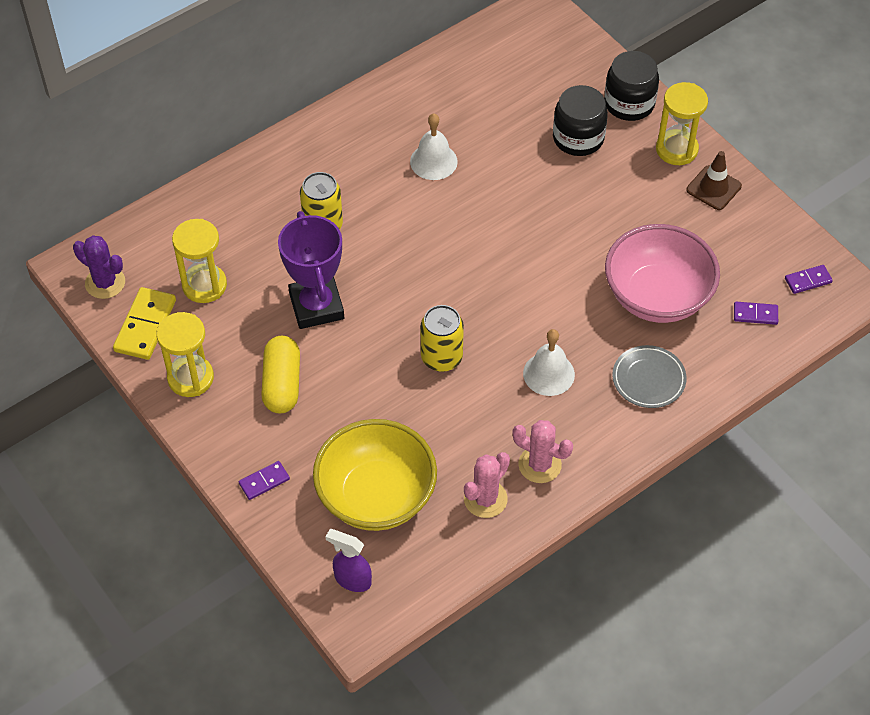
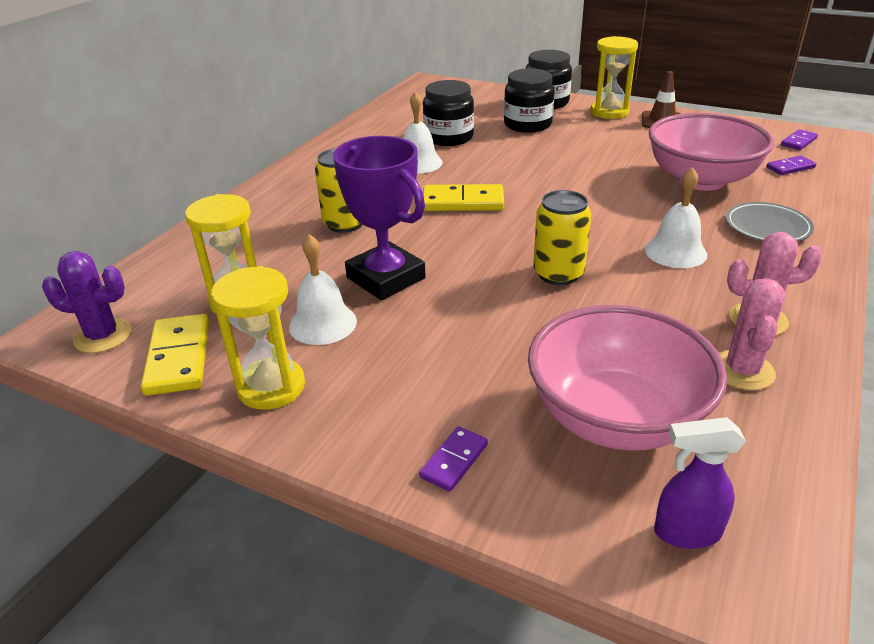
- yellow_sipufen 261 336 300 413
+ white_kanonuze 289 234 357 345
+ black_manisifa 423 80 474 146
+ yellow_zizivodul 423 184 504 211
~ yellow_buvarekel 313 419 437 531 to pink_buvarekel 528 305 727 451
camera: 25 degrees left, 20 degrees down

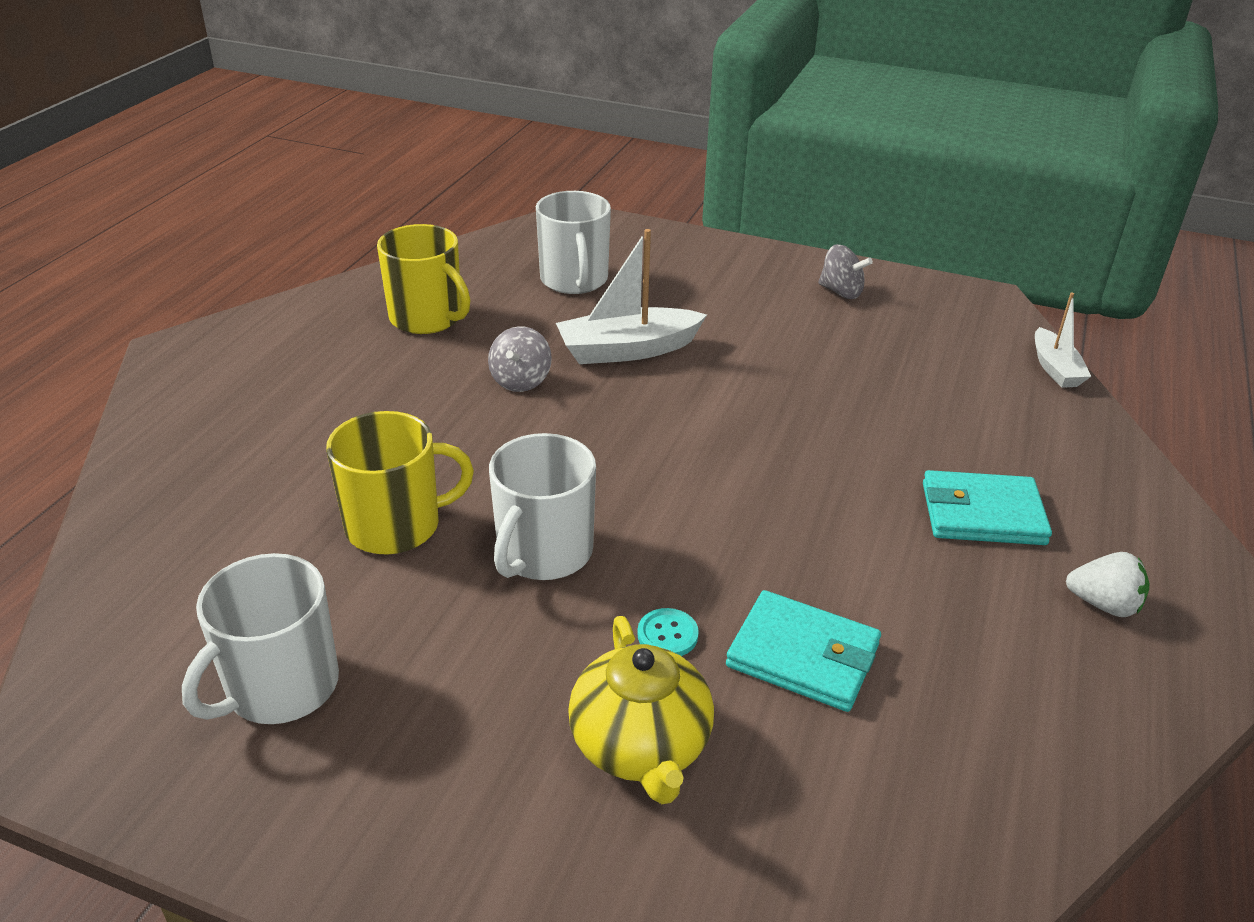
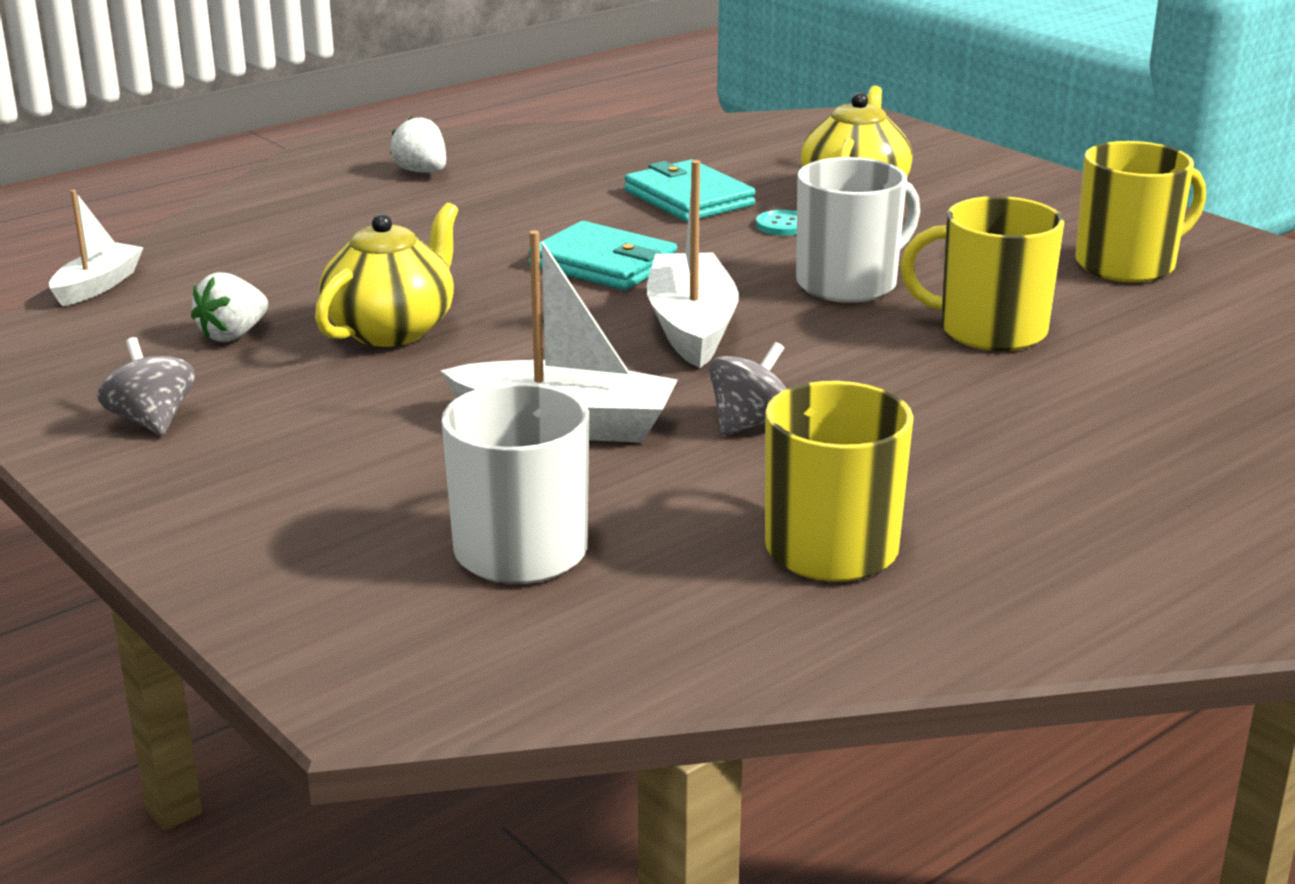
+ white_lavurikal 191 272 268 342
+ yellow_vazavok 315 202 458 347
+ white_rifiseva 647 160 739 368
~ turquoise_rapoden 923 470 1052 545 to 528 221 677 290
~ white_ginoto 182 553 339 724 to yellow_ginoto 1075 141 1206 282
camera: 150 degrees left, 10 degrees down

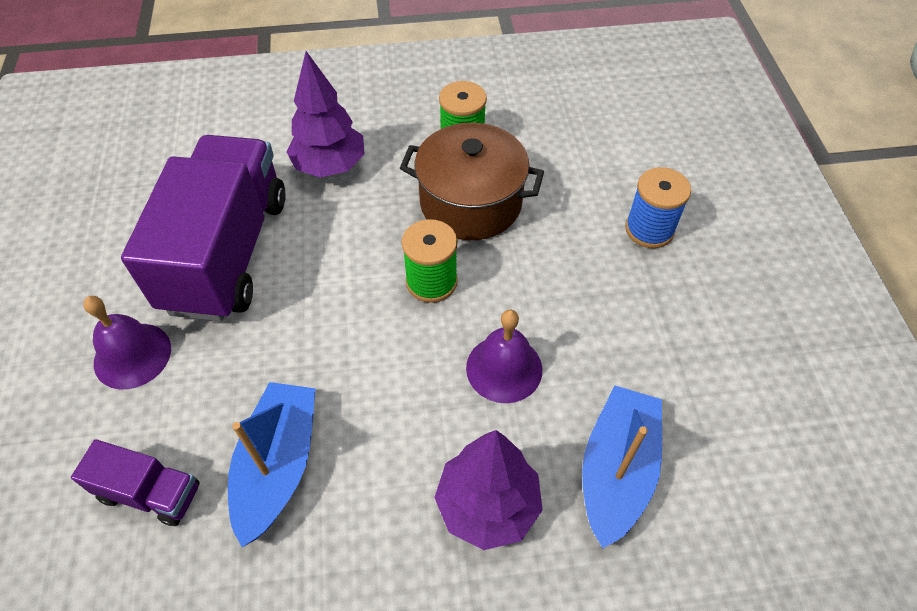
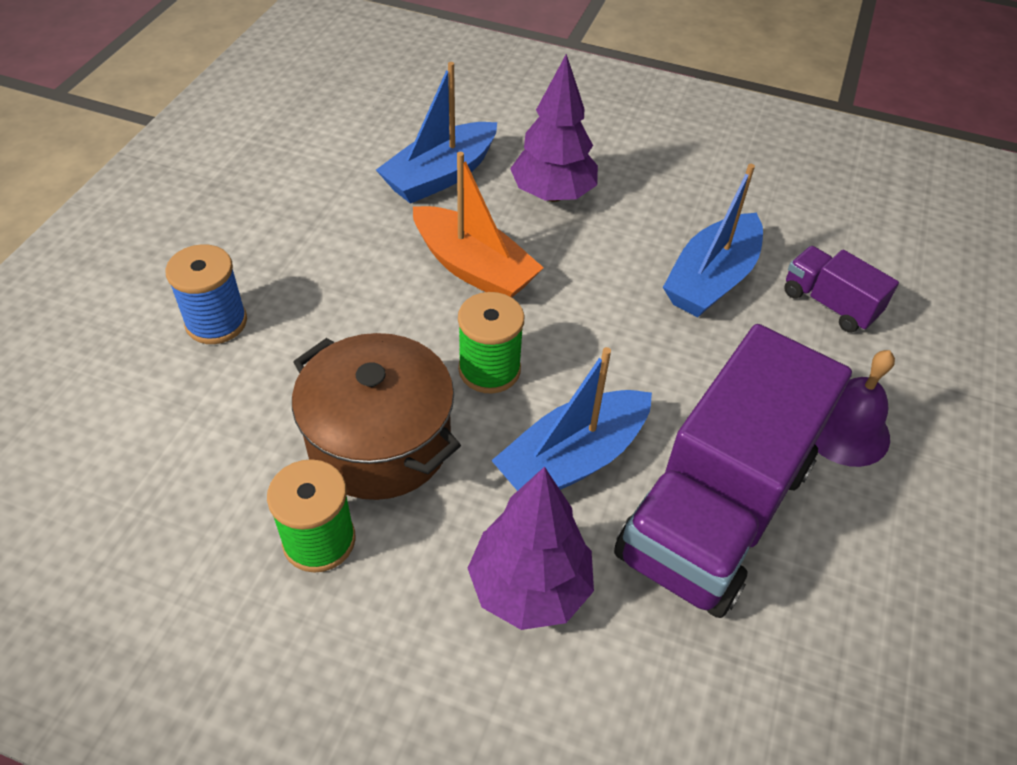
+ blue_rifiseva 491 347 652 491
~ purple_kanonuze 466 310 542 403 to orange_rifiseva 413 152 544 297
camera: 155 degrees left, 5 degrees down

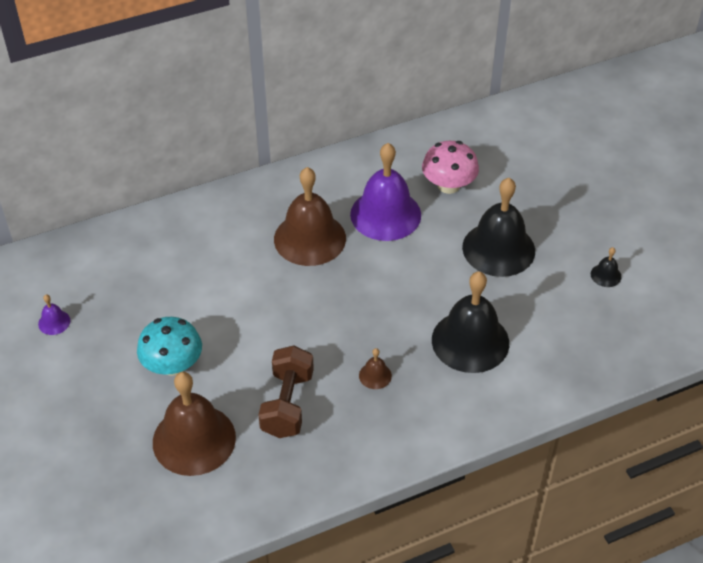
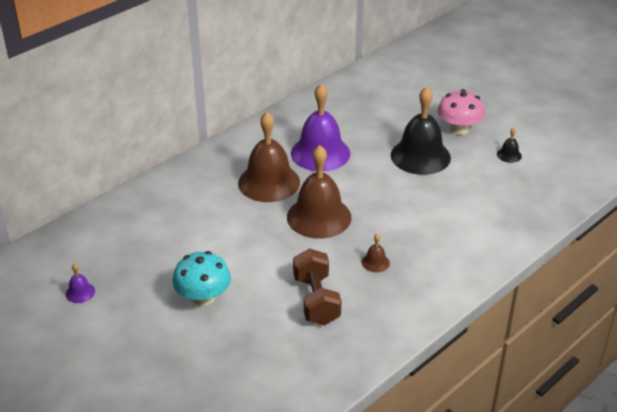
- black_kanonuze 432 271 509 373
~ brown_kanonuze 153 372 236 476 to 287 145 351 239
~ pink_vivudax 422 141 479 194 to 438 89 485 135
camera: 20 degrees left, 10 degrees down

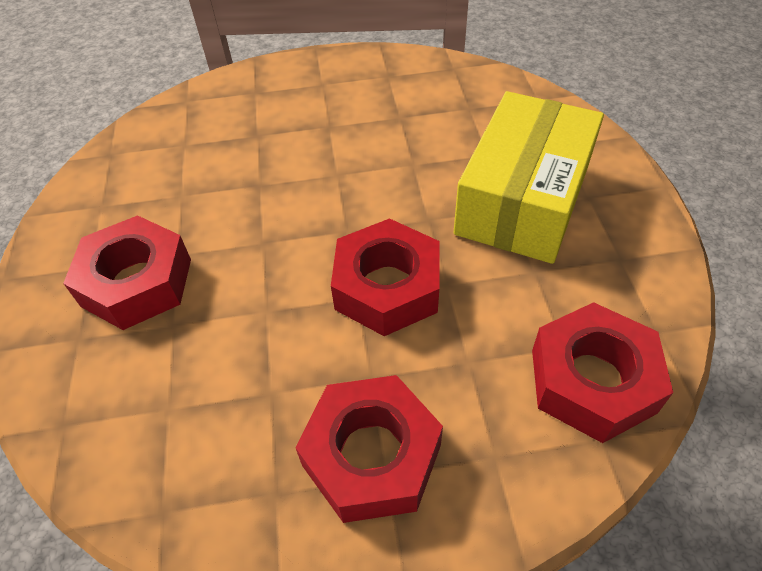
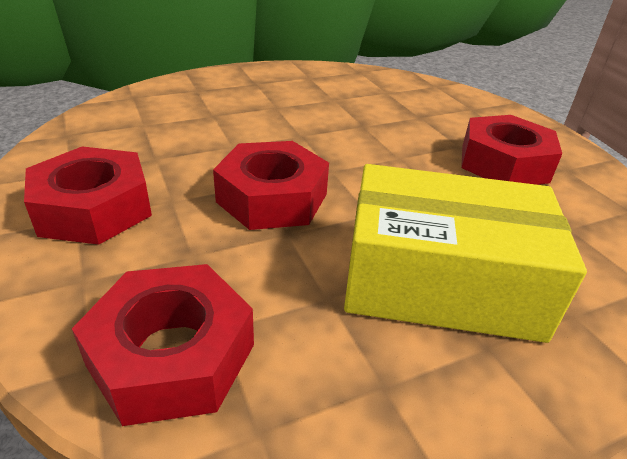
~ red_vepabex 63 215 191 330 to 461 115 562 185
camera: 70 degrees right, 15 degrees down

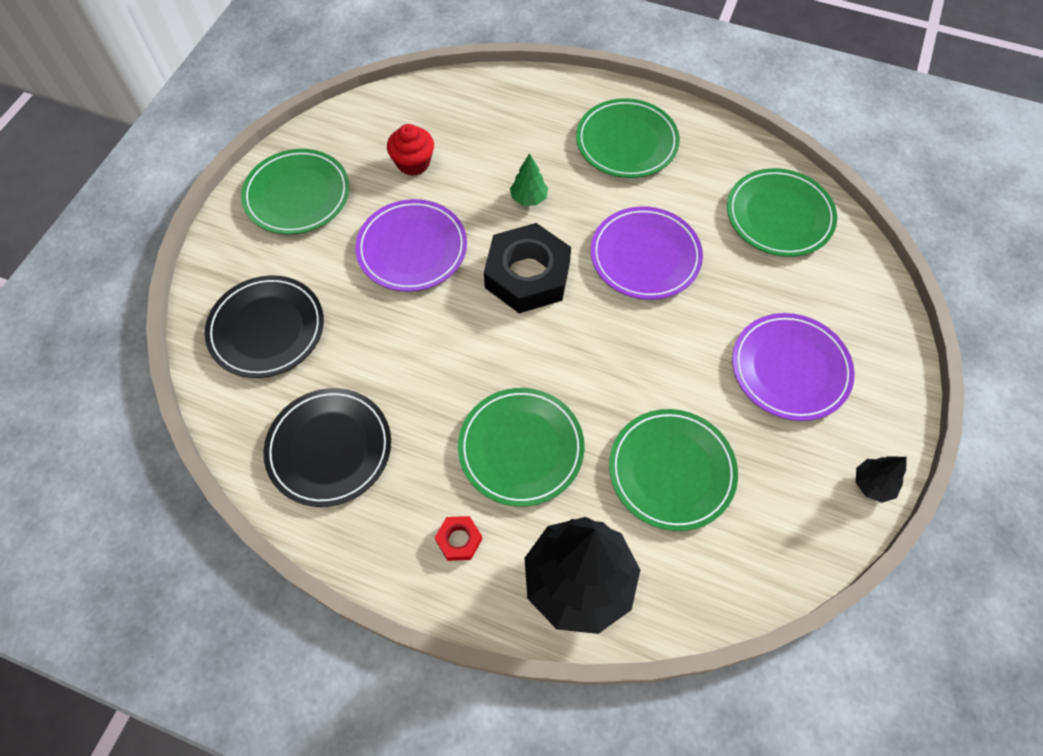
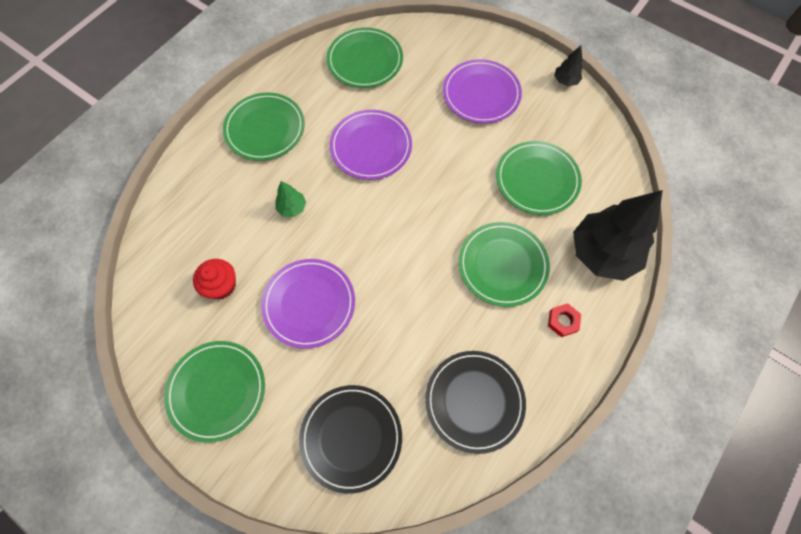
- black_vepabex 484 223 571 313
camera: 75 degrees left, 5 degrees up

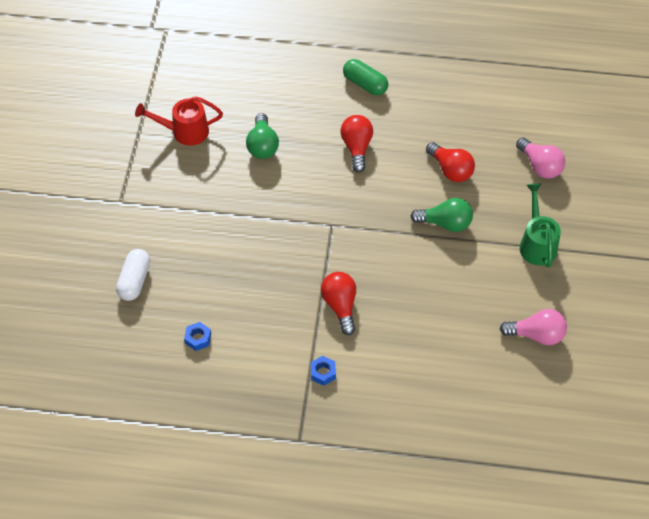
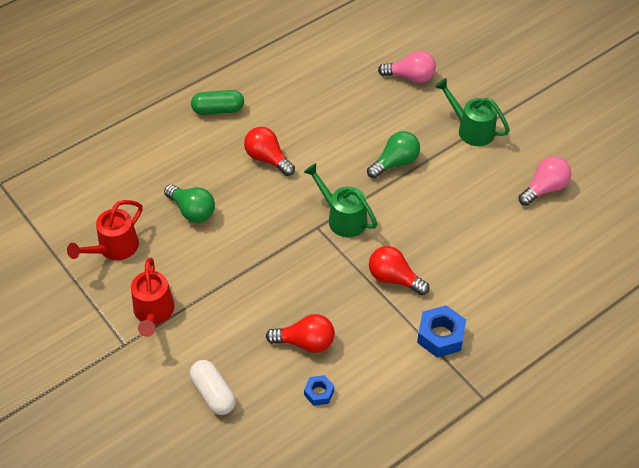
+ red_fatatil 131 258 175 337
+ green_fatatil 304 163 377 237
~ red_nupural 426 142 475 182 to 266 314 335 353
~ blue_vepabex 311 356 336 386 = 417 305 466 357 x1.72
camera: 45 degrees left, 5 degrees down

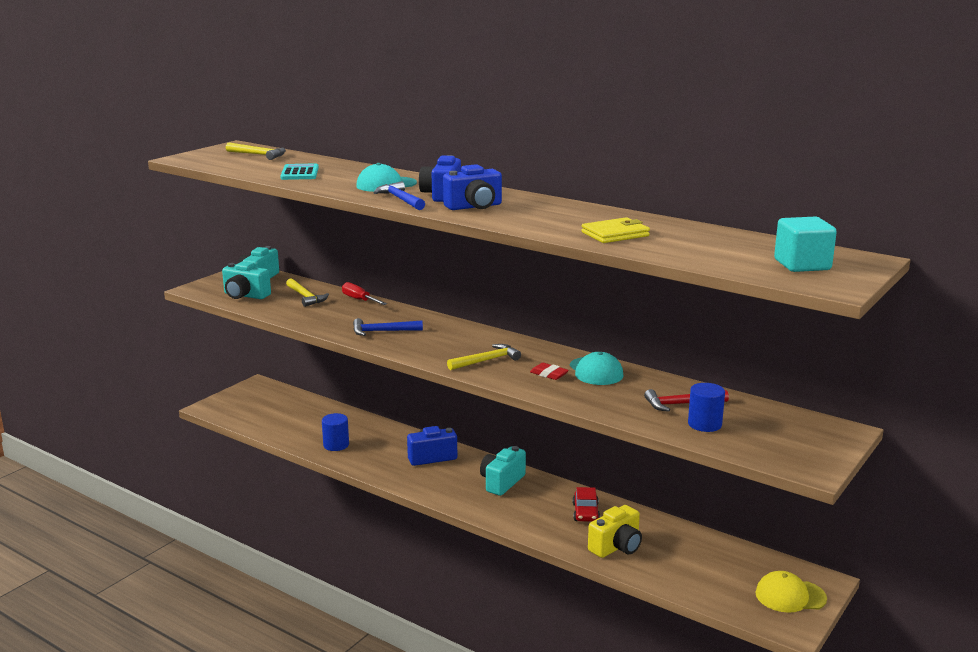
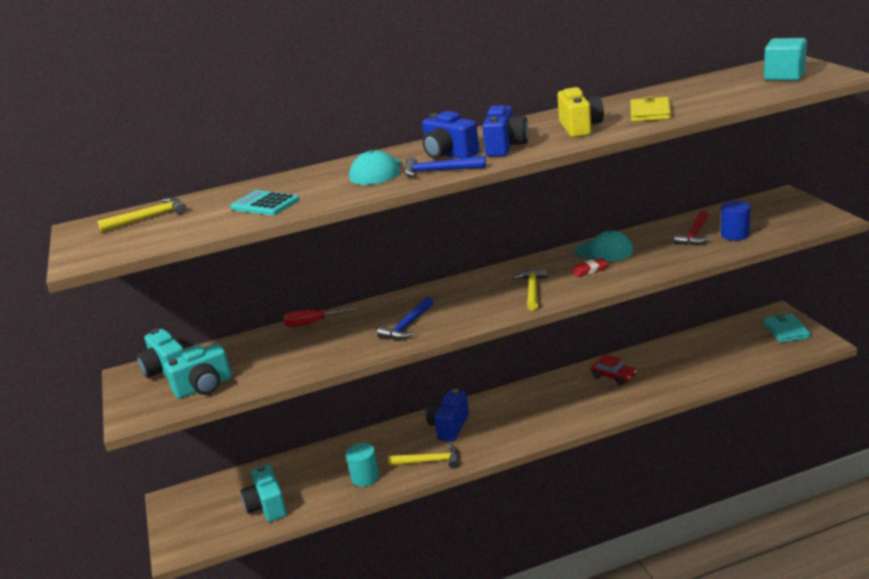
~ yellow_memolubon 286 278 329 307 to 388 444 459 468
~ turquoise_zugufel 480 446 526 496 to 241 464 287 522
~ yellow_zugufel 588 505 642 558 to 557 87 604 137
~ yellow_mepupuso 756 571 827 613 to turquoise_rapoden 764 314 811 343
~ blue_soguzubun 322 413 349 451 to turquoise_soguzubun 346 443 379 487
camera: 50 degrees left, 5 degrees up

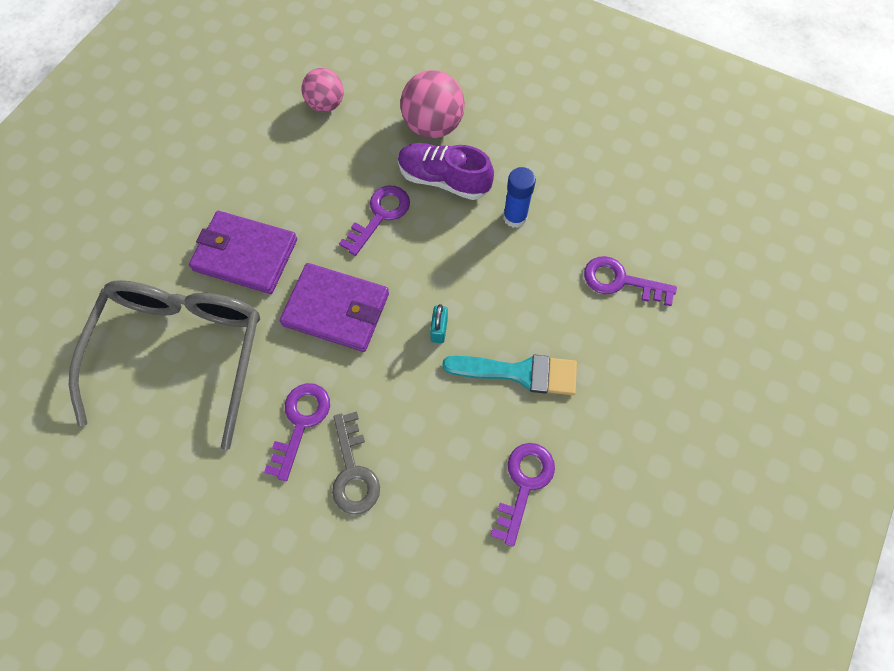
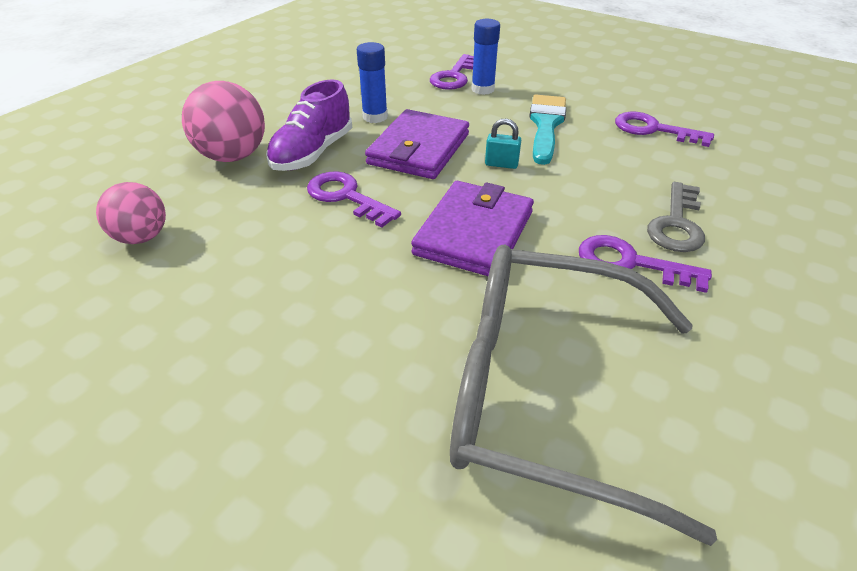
+ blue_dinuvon 471 19 500 95
~ purple_rapoden 189 211 297 294 to 365 109 469 179
~ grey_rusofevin 332 412 380 515 = 647 182 705 252 120 degrees clockwise
camera: 85 degrees left, 25 degrees down

